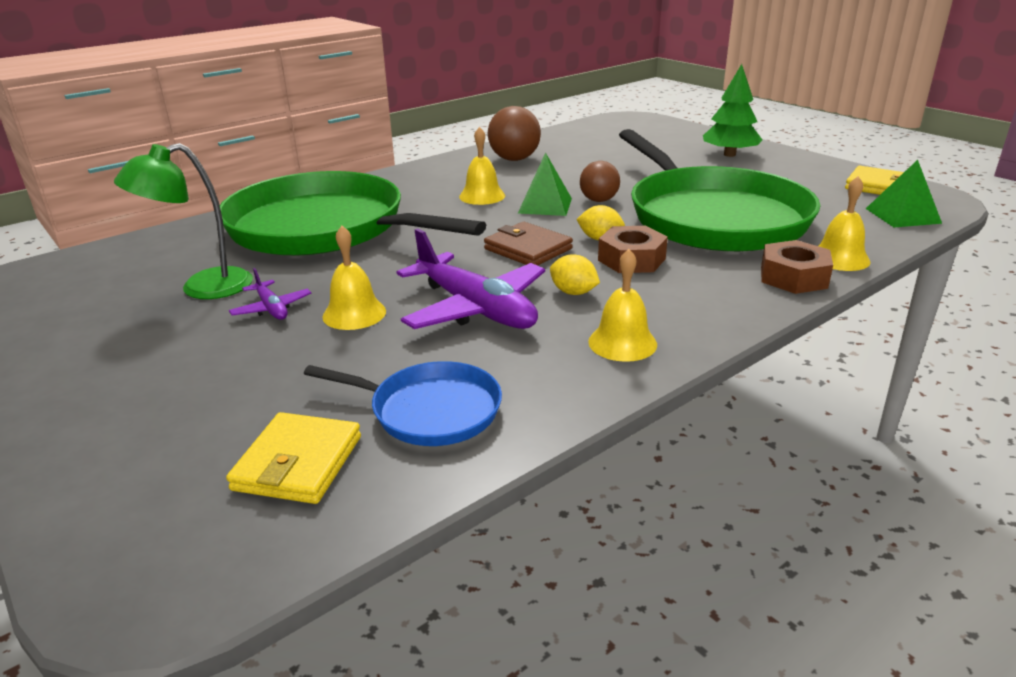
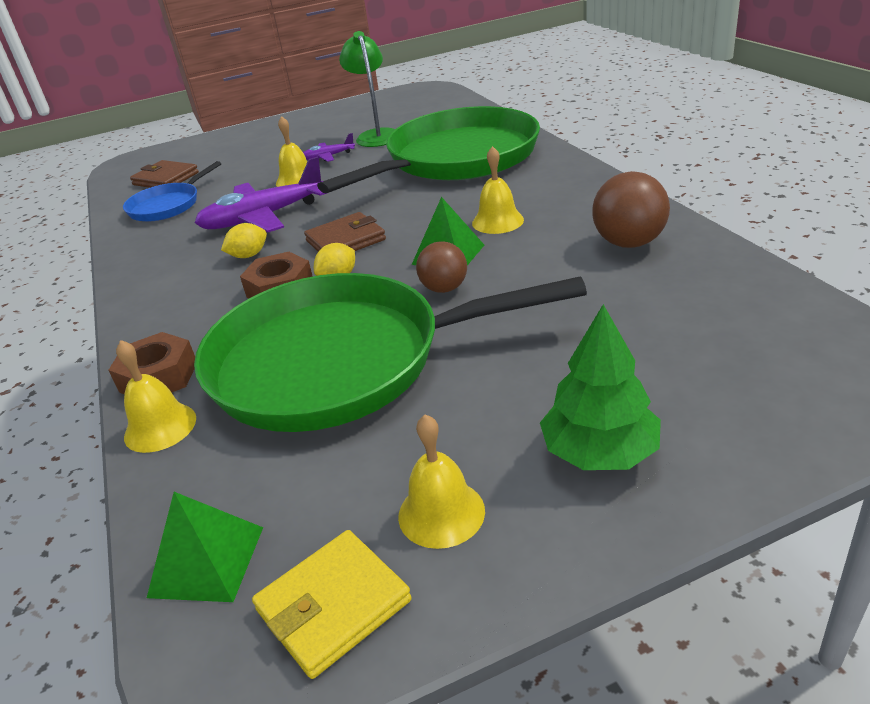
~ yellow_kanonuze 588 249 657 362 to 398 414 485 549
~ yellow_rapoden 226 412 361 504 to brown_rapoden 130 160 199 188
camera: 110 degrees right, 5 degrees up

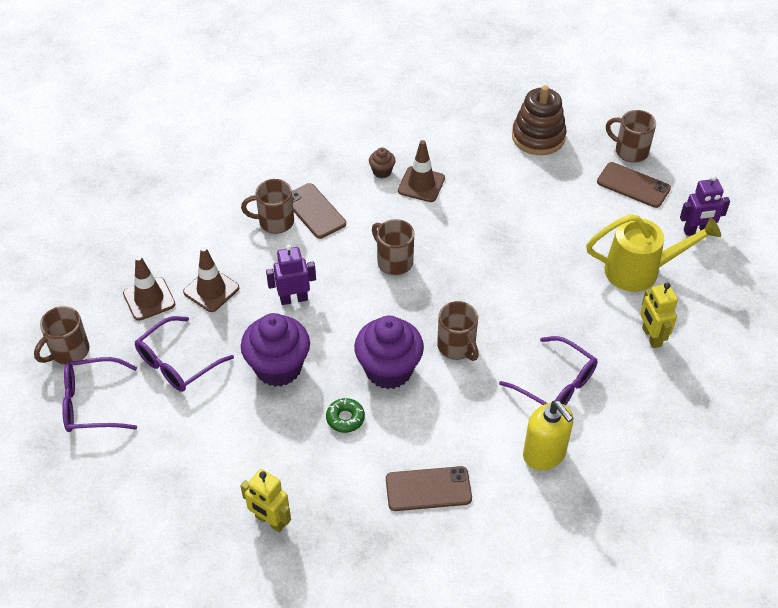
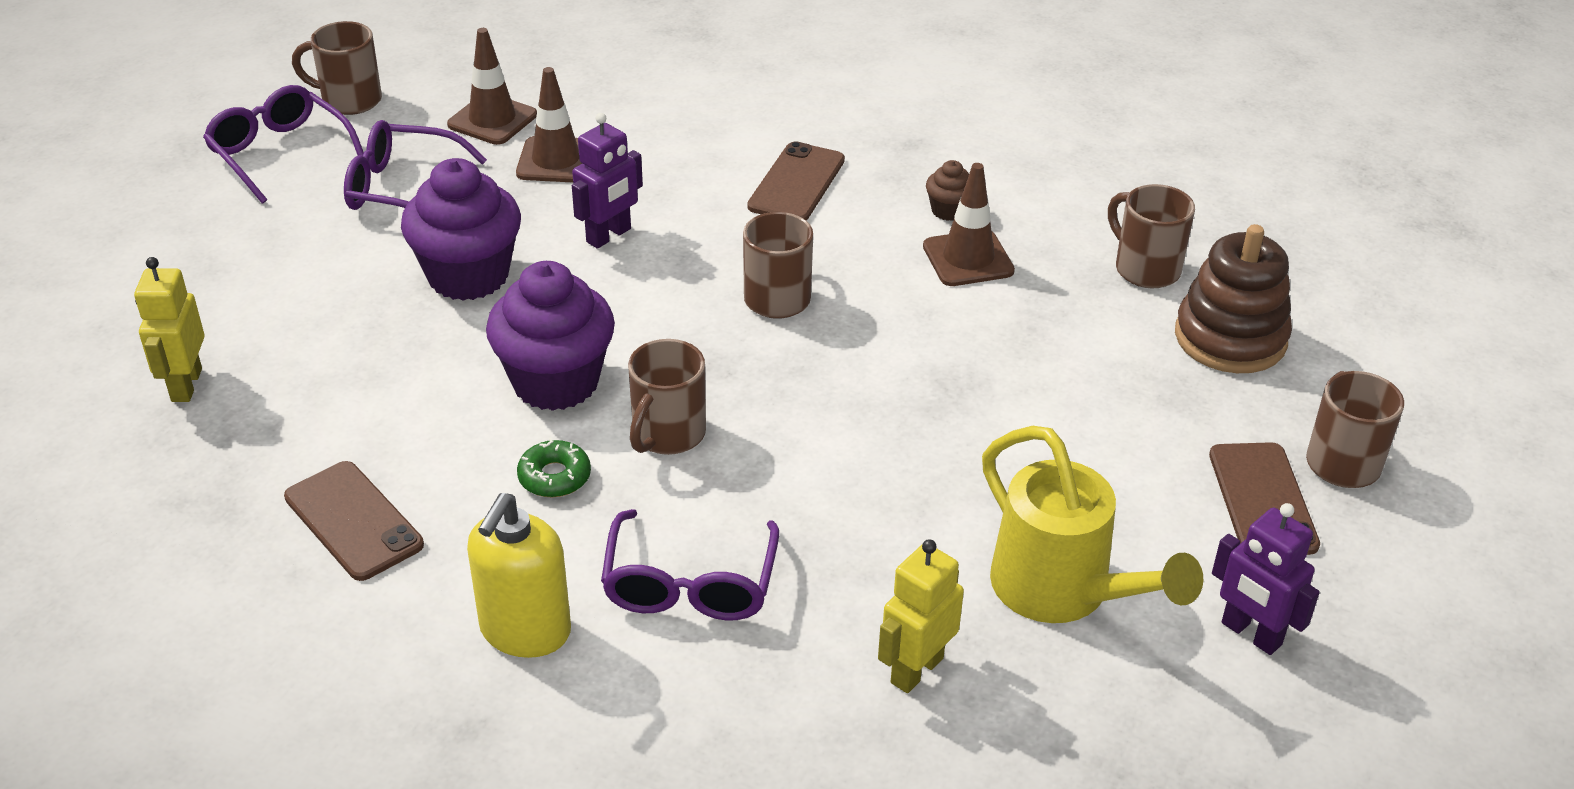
~ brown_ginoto 241 179 294 234 to 1108 184 1195 288
~ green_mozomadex 326 398 365 433 to 517 438 591 497
~ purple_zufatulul 266 244 316 305 = 572 113 643 249 90 degrees clockwise
camera: 55 degrees right, 10 degrees down

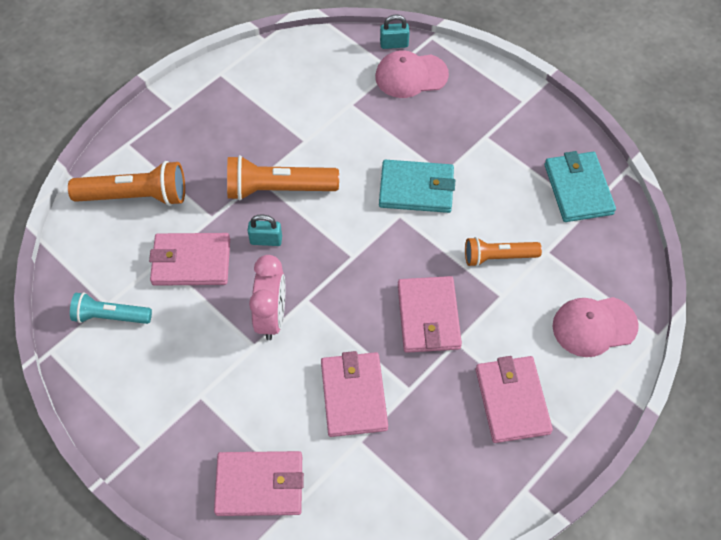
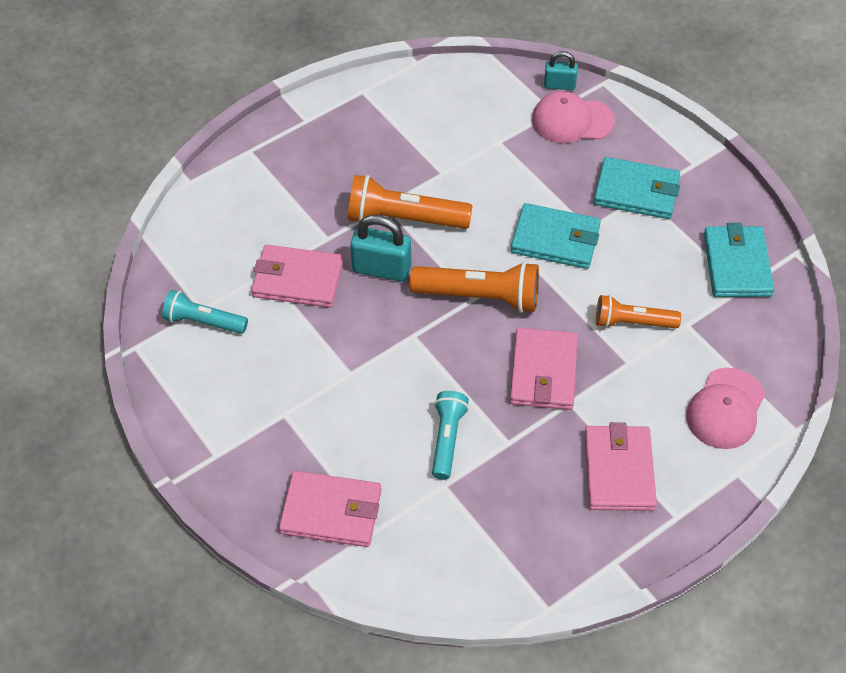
- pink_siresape 249 255 285 340
+ turquoise_rapoden 594 157 680 219
~ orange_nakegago 68 161 185 206 to 410 261 539 313
~ pink_rapoden 321 351 388 437 to turquoise_nakegago 432 391 469 480
~ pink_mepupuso 553 297 639 357 = 686 368 765 449 60 degrees counterclockwise
~ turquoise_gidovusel 247 214 282 246 = 350 215 411 282 x1.64
camera: 10 degrees right, 5 degrees down

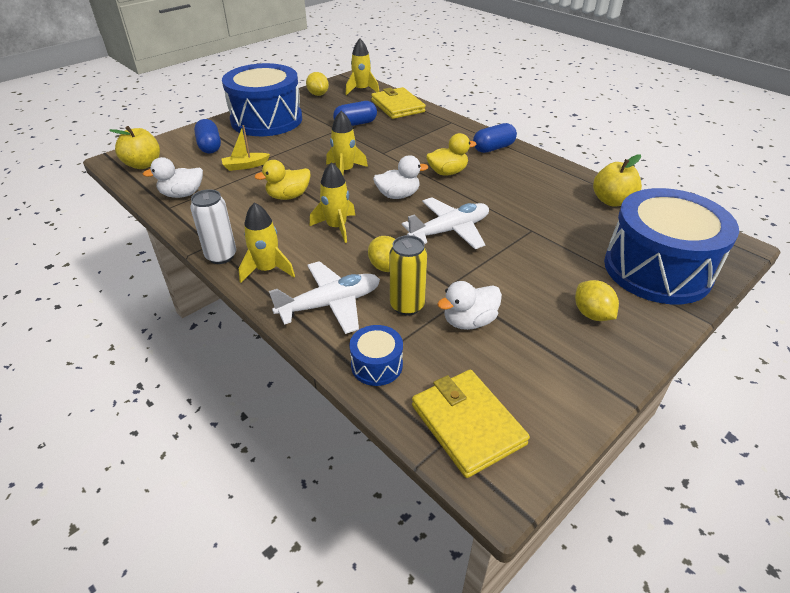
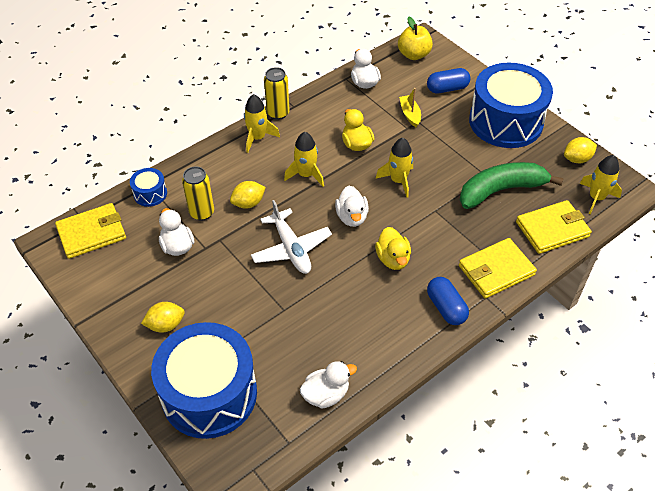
- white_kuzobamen 269 261 380 334
+ yellow_rapoden 459 238 537 299
~ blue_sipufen 333 101 377 126 to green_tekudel 460 162 564 209
~ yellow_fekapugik 593 154 642 207 to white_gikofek 300 361 357 409
~ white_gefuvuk 190 189 236 264 to yellow_gefuvuk 264 67 290 120
camera: 95 degrees right, 10 degrees up

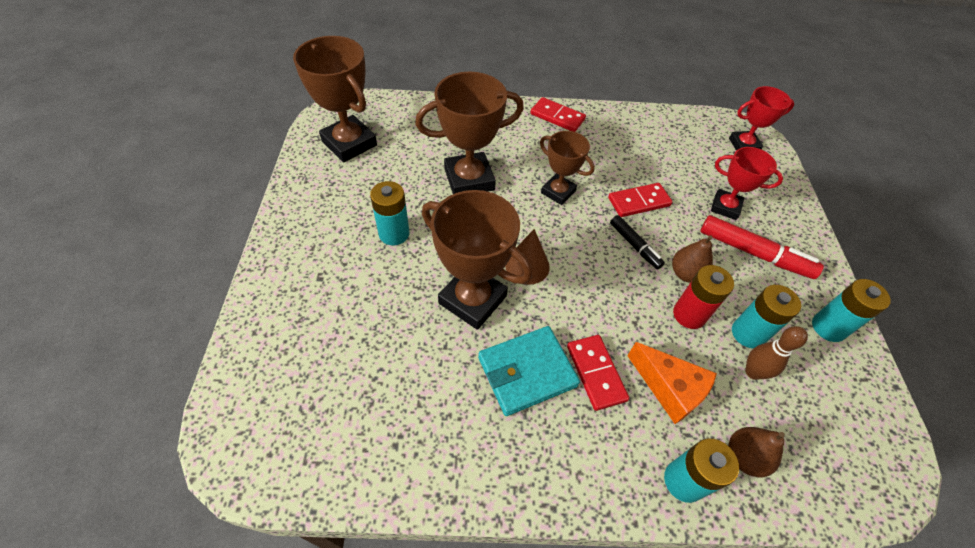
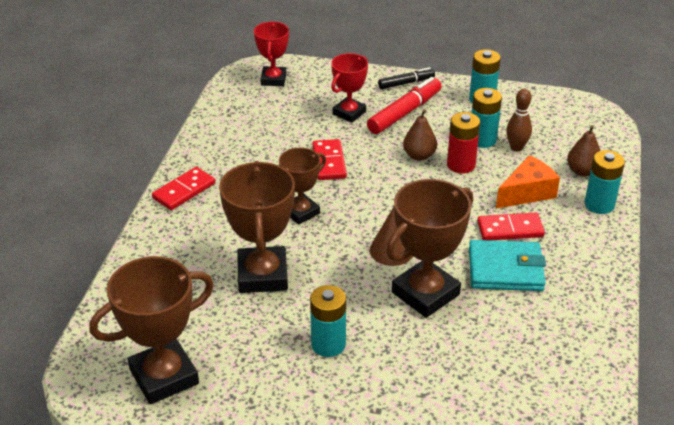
~ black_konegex 610 215 665 270 to 378 67 435 89
~ turquoise_rapoden 478 326 580 416 = 469 240 546 291 75 degrees counterclockwise
camera: 75 degrees left, 15 degrees down

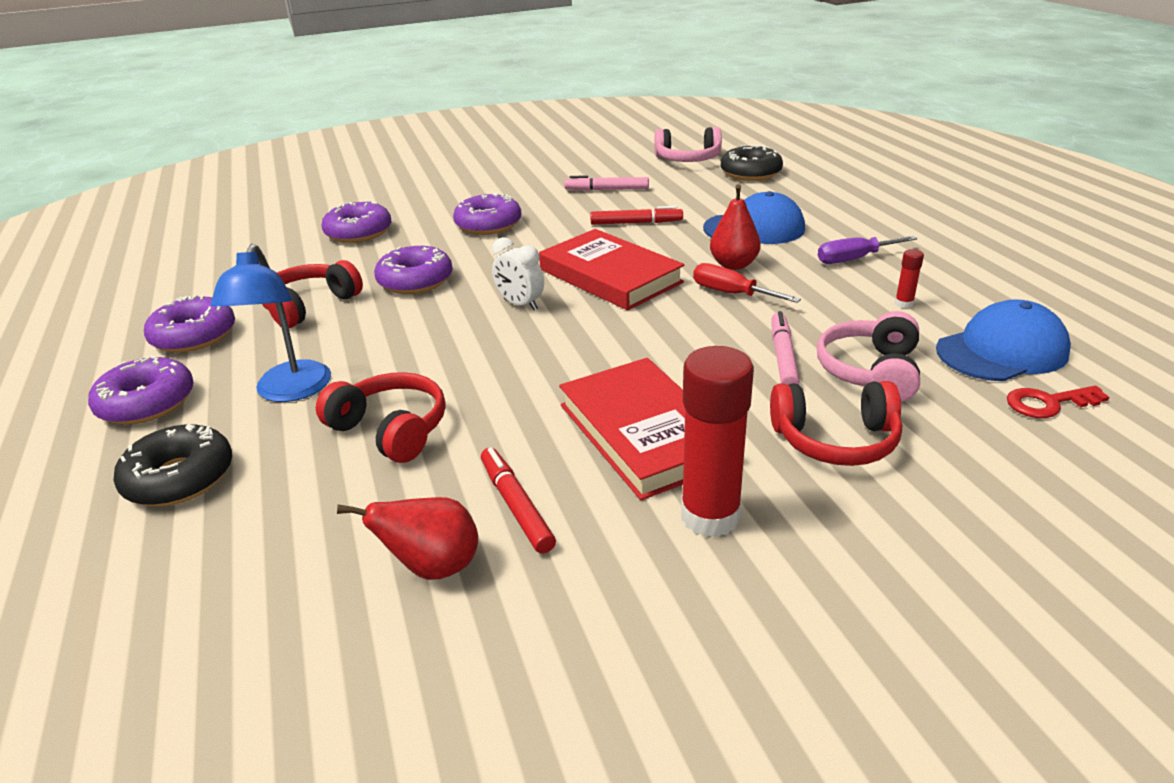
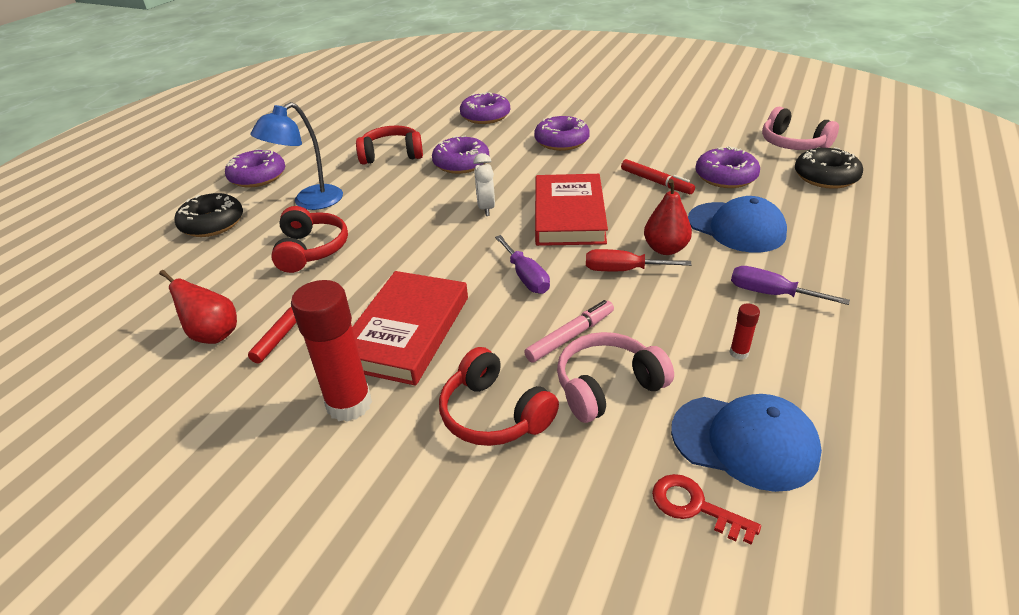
- pink_konegex 564 176 649 191
+ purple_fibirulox 495 235 550 294
~ purple_mozomadex 144 295 235 353 to 696 146 760 188
~ red_fibirulox 693 263 801 303 = 586 249 692 271 75 degrees counterclockwise
camera: 45 degrees right, 5 degrees up

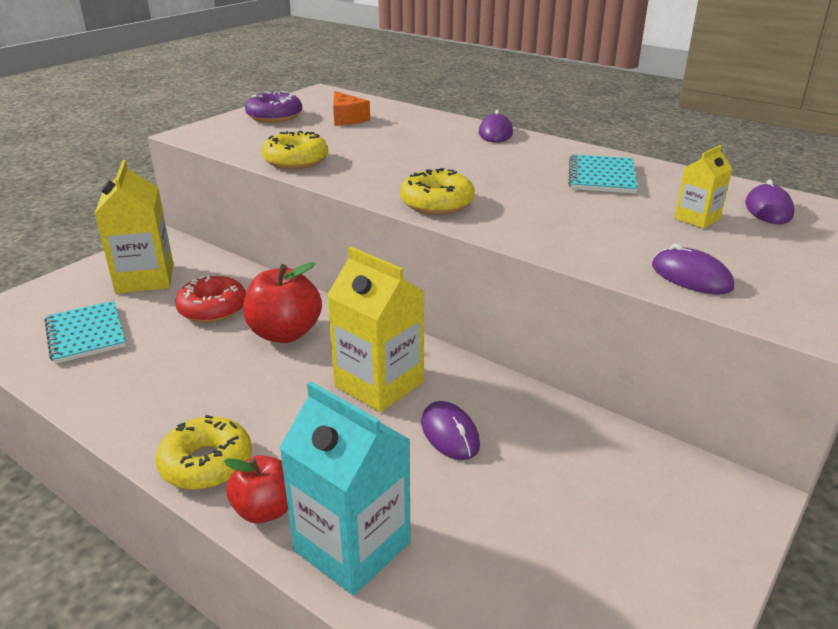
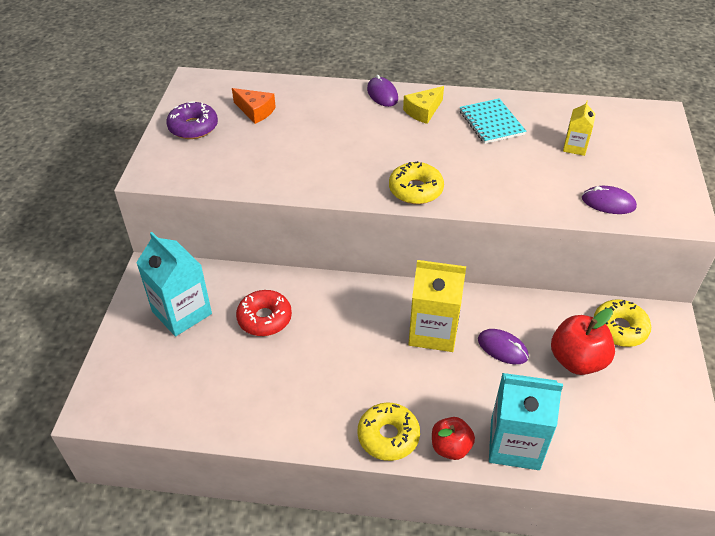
- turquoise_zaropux 44 301 126 364
- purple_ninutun 745 180 794 224
+ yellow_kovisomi 403 86 444 124
~ red_fekapugik 243 262 322 343 to 551 308 615 375
~ yellow_mozomadex 262 131 328 169 to 594 299 651 347
~ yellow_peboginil 94 160 173 294 to turquoise_peboginil 136 232 212 337
camera: 30 degrees left, 15 degrees up

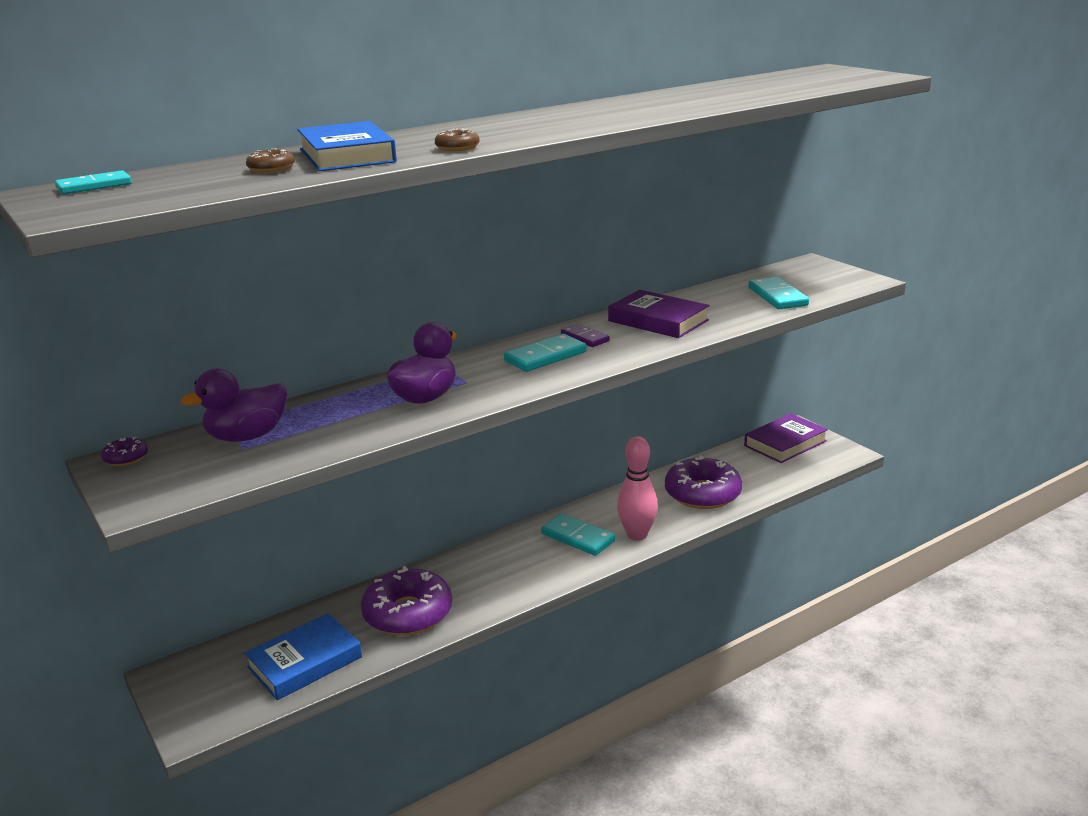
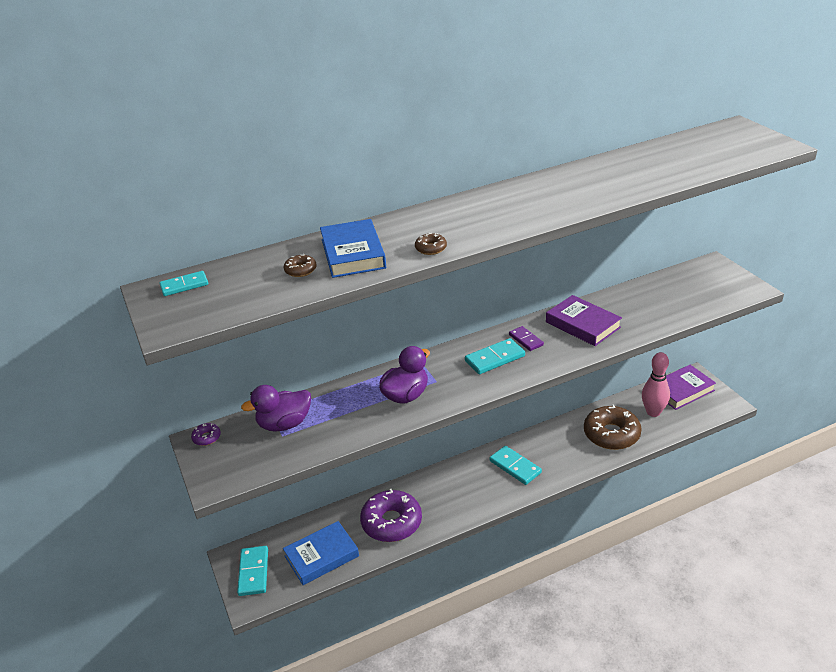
~ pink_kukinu 617 436 658 541 to 642 352 670 417
~ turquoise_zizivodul 748 277 809 309 to 237 546 268 596
~ purple_mozomadex 665 455 742 509 to brown_mozomadex 584 404 642 450
camera: 10 degrees right, 10 degrees up

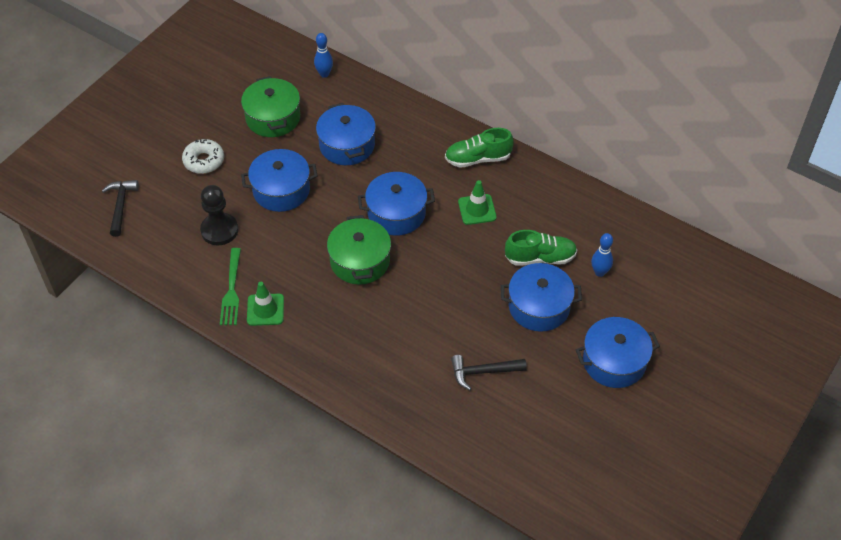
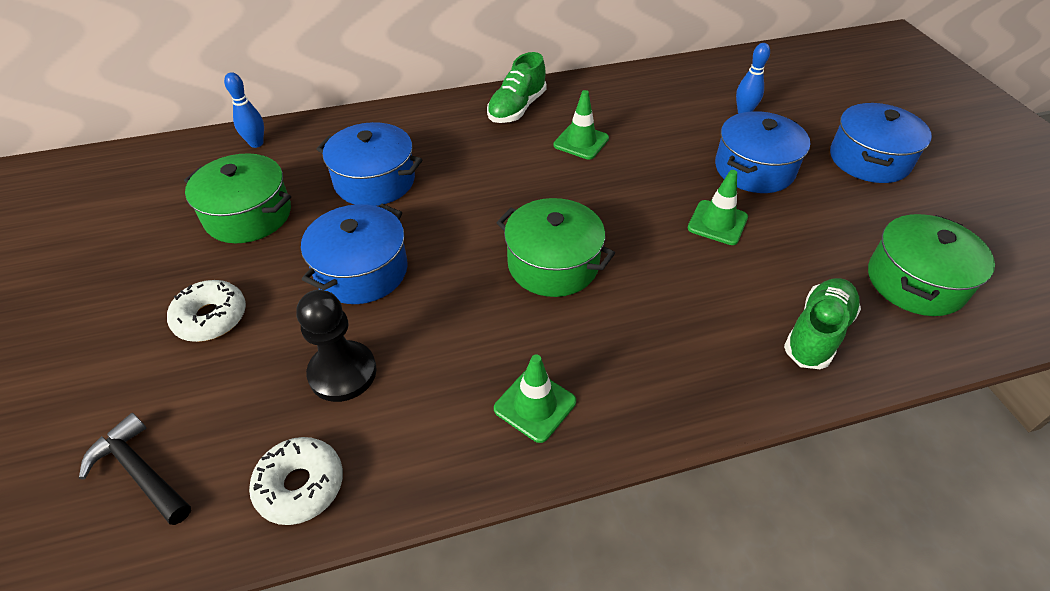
- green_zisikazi 220 248 241 325
- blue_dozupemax 358 172 435 236
- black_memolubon 451 355 527 390
+ white_mozomadex 249 437 343 525
+ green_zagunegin 688 170 748 245
+ green_dozupemax 868 214 995 316
~ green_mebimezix 505 230 577 266 to 784 278 861 369
camera: 50 degrees left, 5 degrees down

